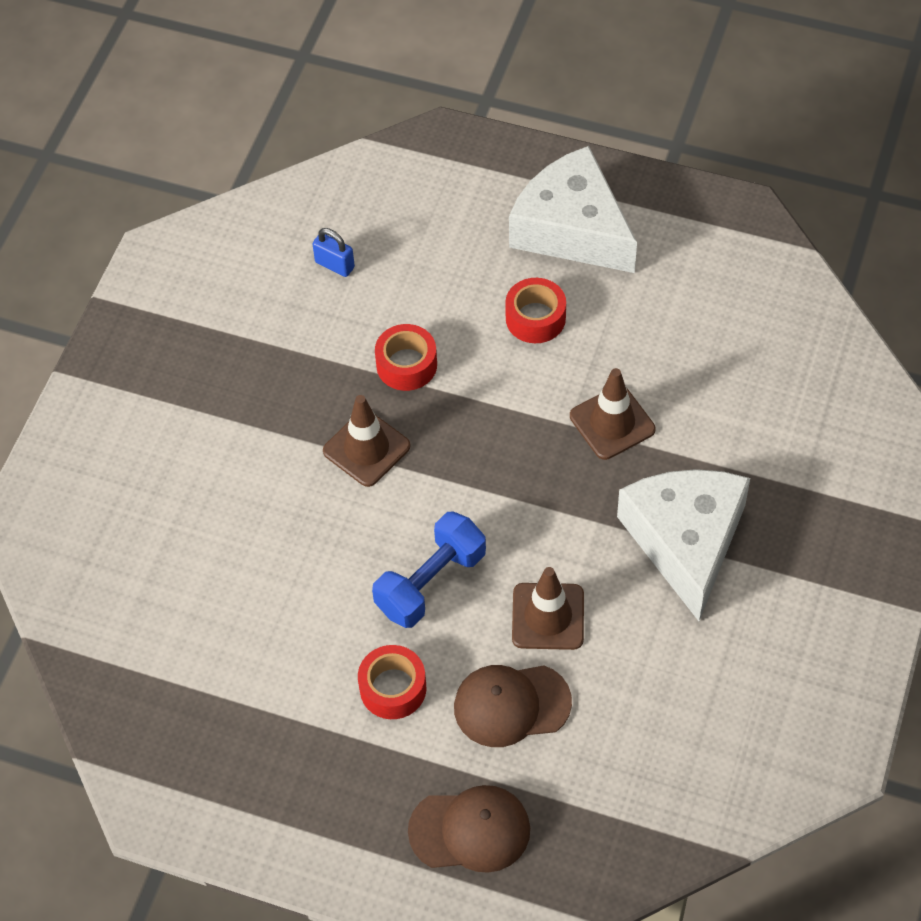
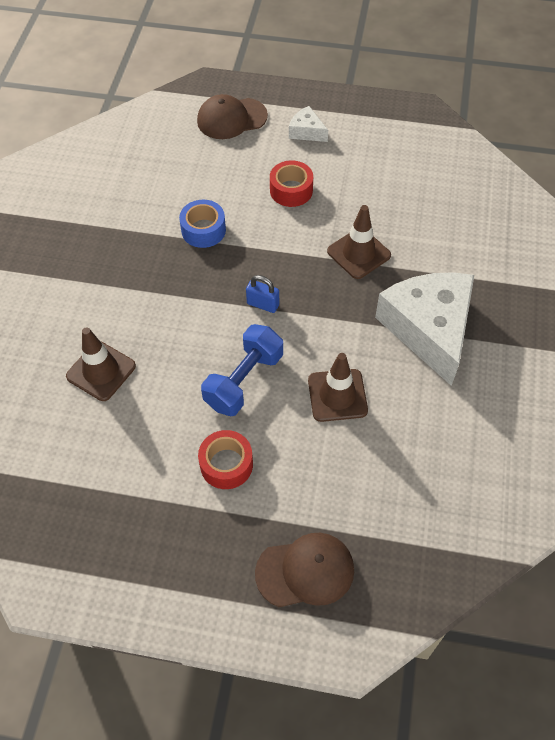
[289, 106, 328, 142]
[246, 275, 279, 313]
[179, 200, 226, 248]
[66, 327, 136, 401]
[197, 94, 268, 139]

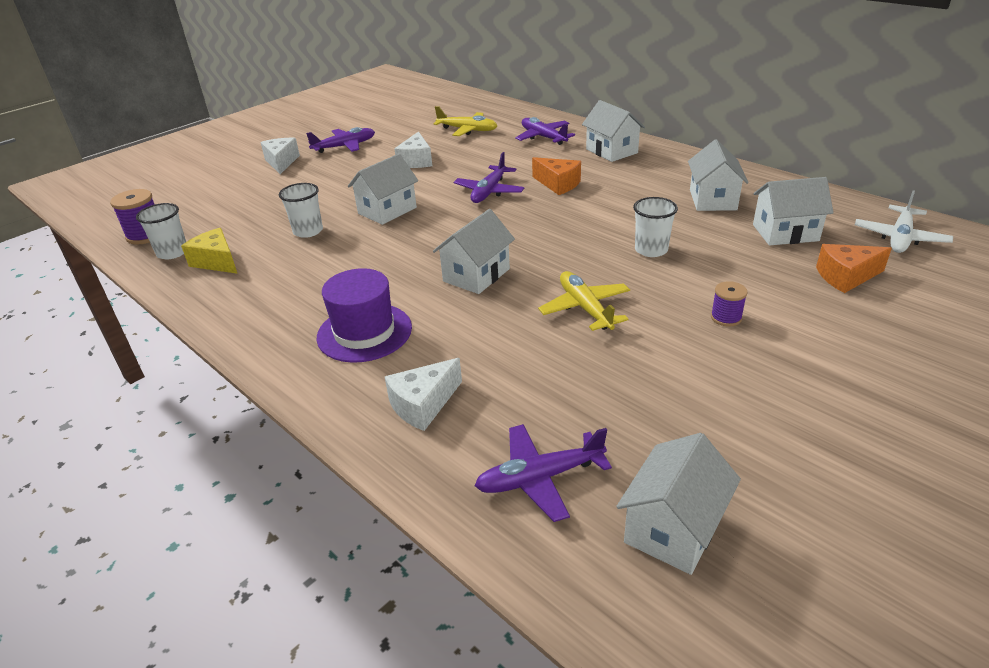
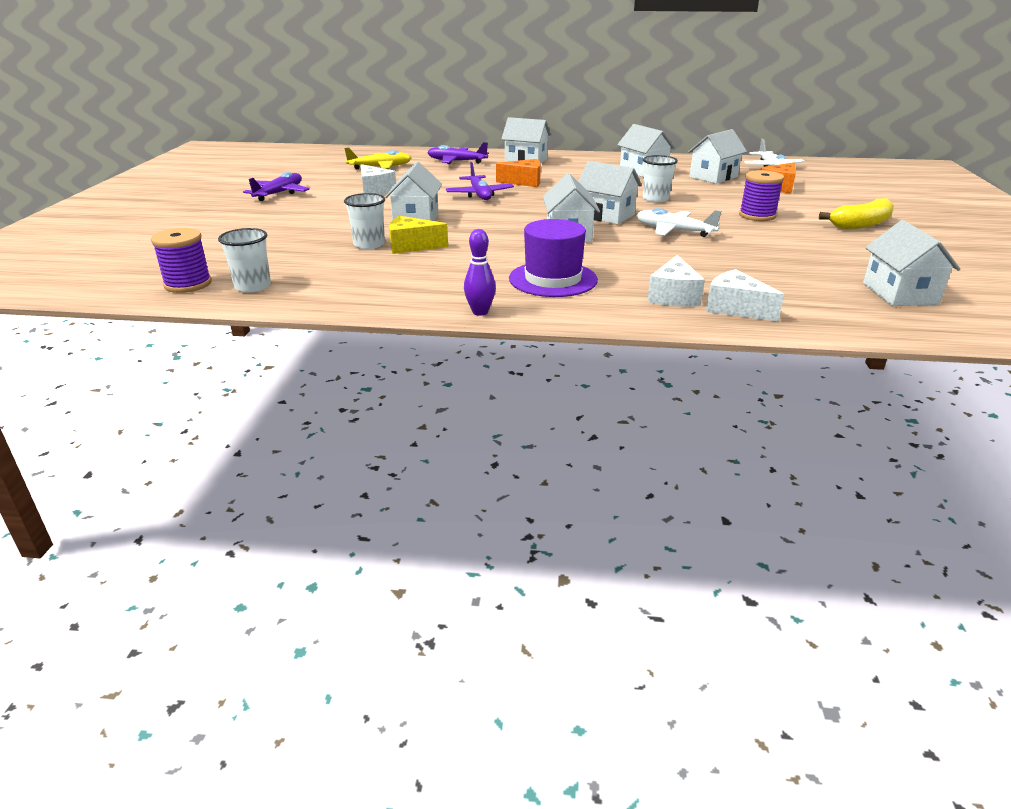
[706, 269, 784, 322]
[389, 216, 448, 254]
[636, 208, 721, 237]
[739, 170, 784, 221]
[475, 424, 612, 522] (first image)
[578, 161, 642, 225]
[819, 198, 894, 229]
[464, 229, 496, 316]

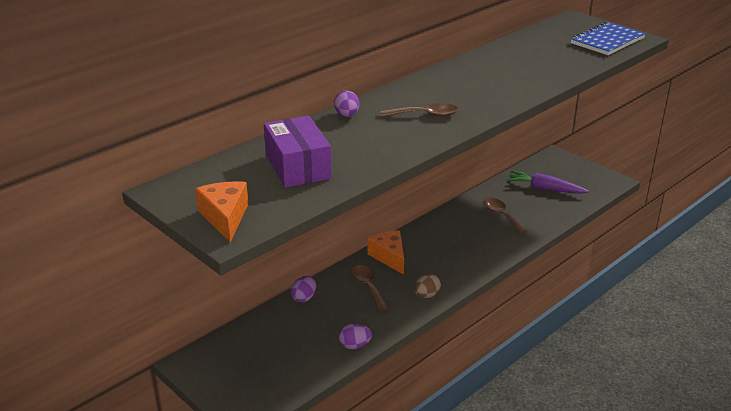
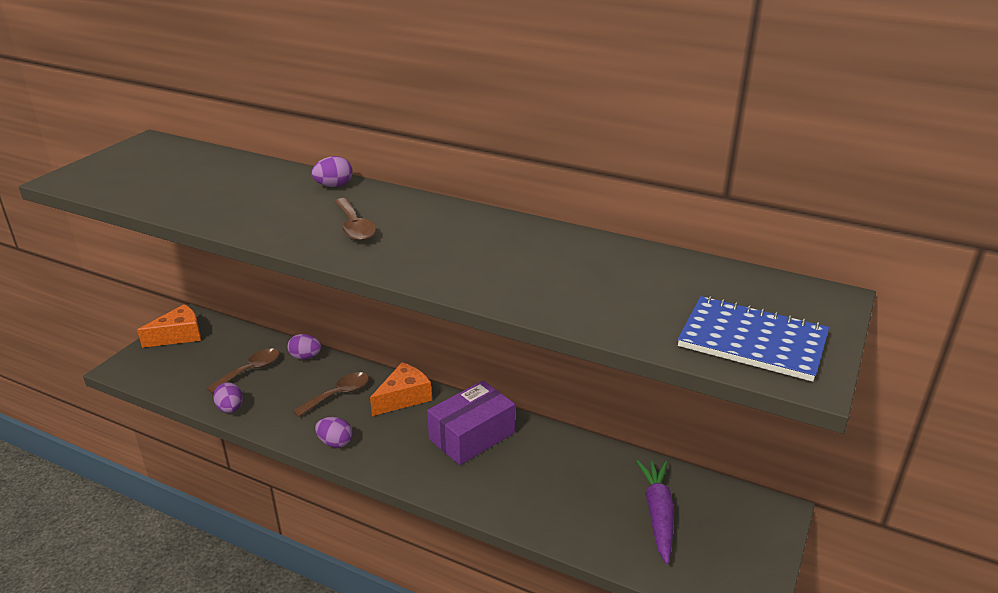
[427, 380, 515, 465]
[137, 304, 201, 348]
[206, 348, 280, 394]
[315, 417, 352, 448]

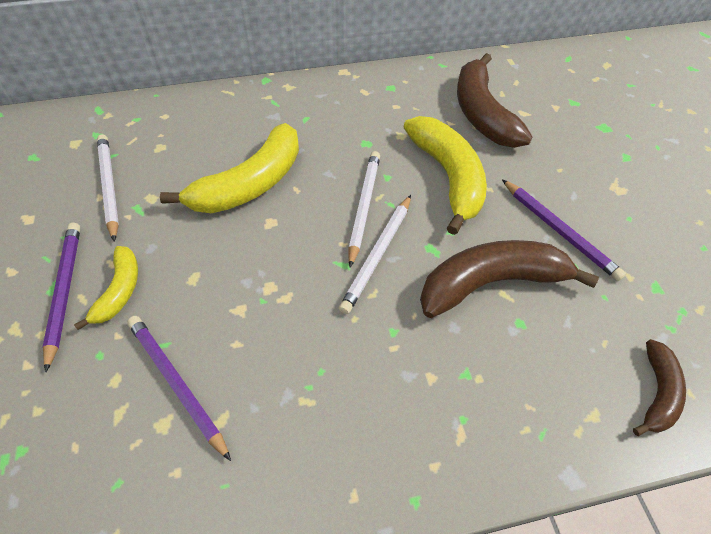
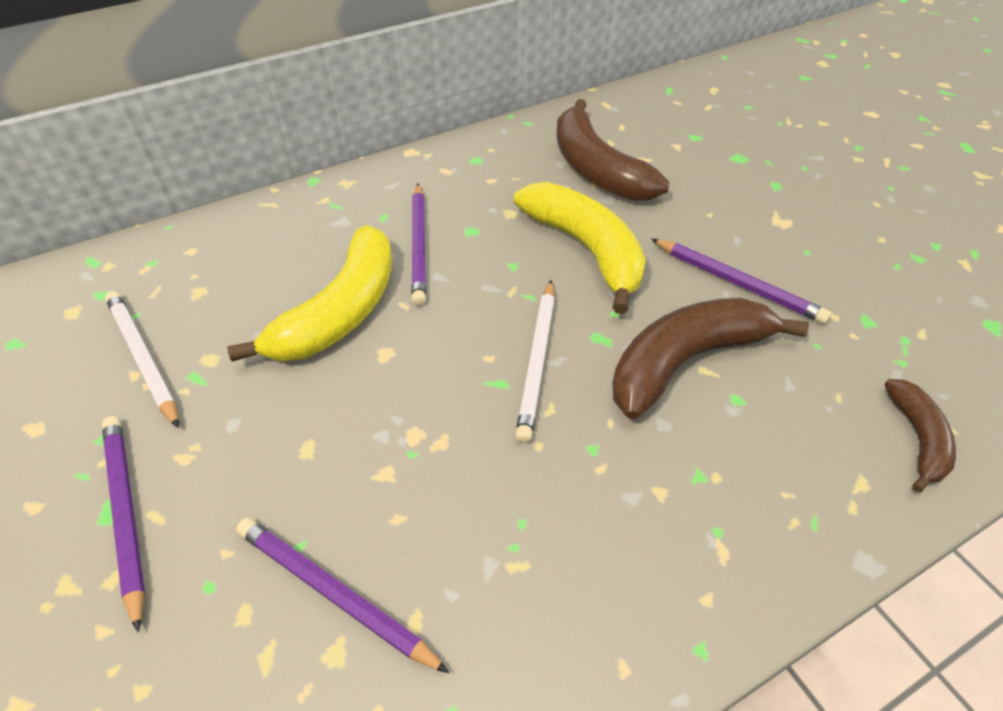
[348, 151, 380, 267] (first image)
[74, 246, 138, 330] (first image)
[411, 183, 426, 306]

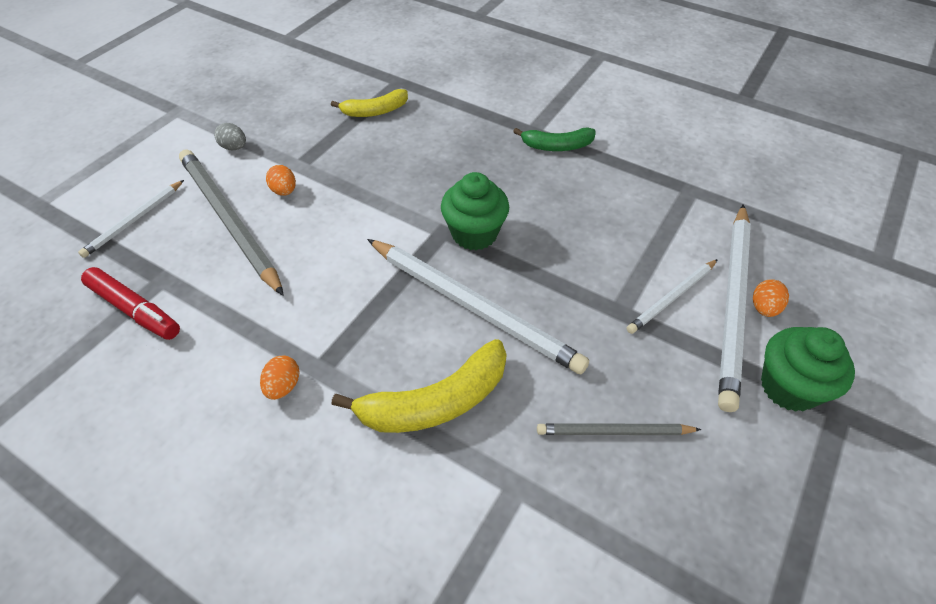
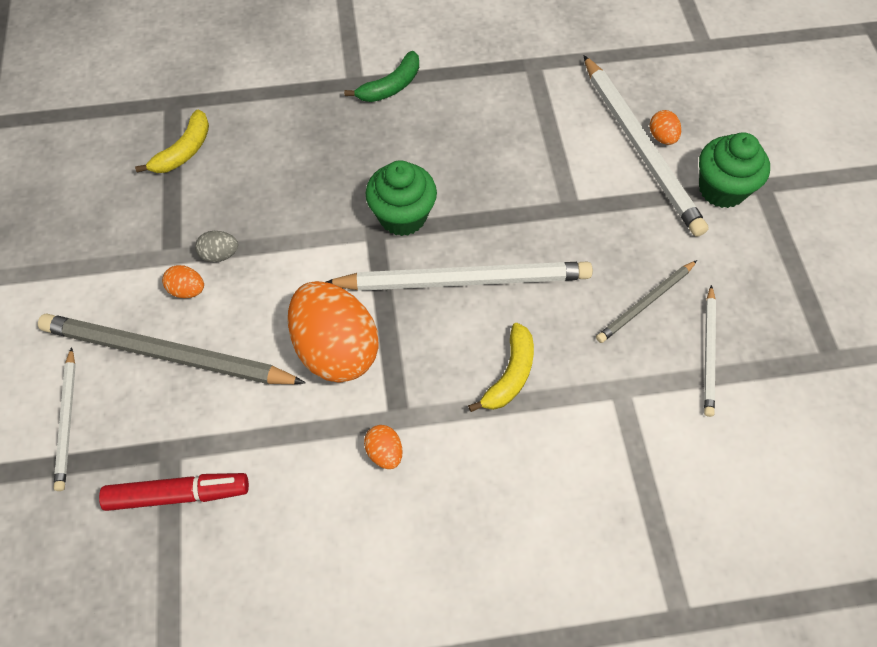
[195, 231, 238, 262]
[704, 285, 716, 417]
[468, 323, 534, 412]
[288, 281, 379, 382]

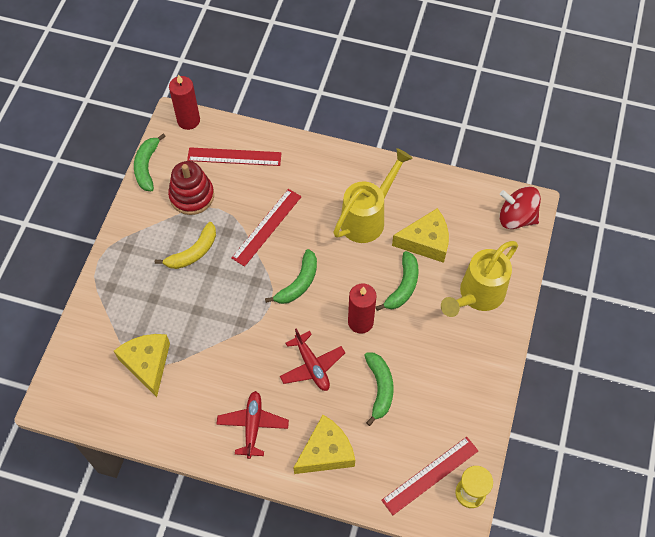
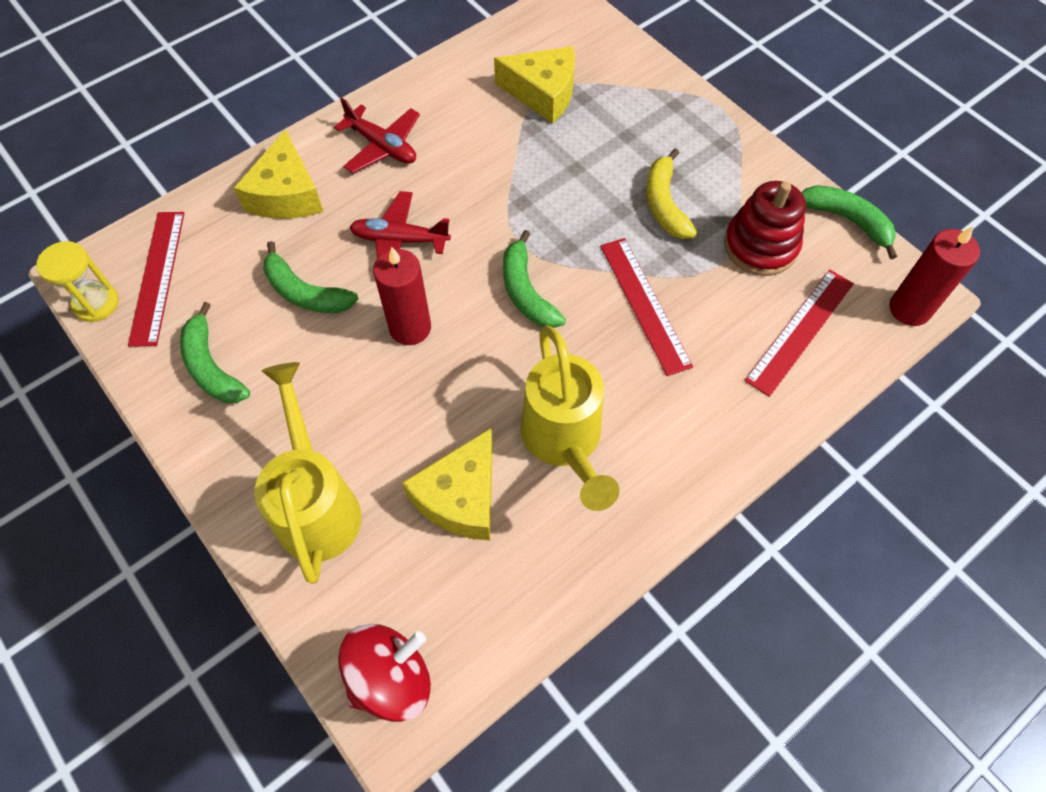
[180, 302, 250, 403]

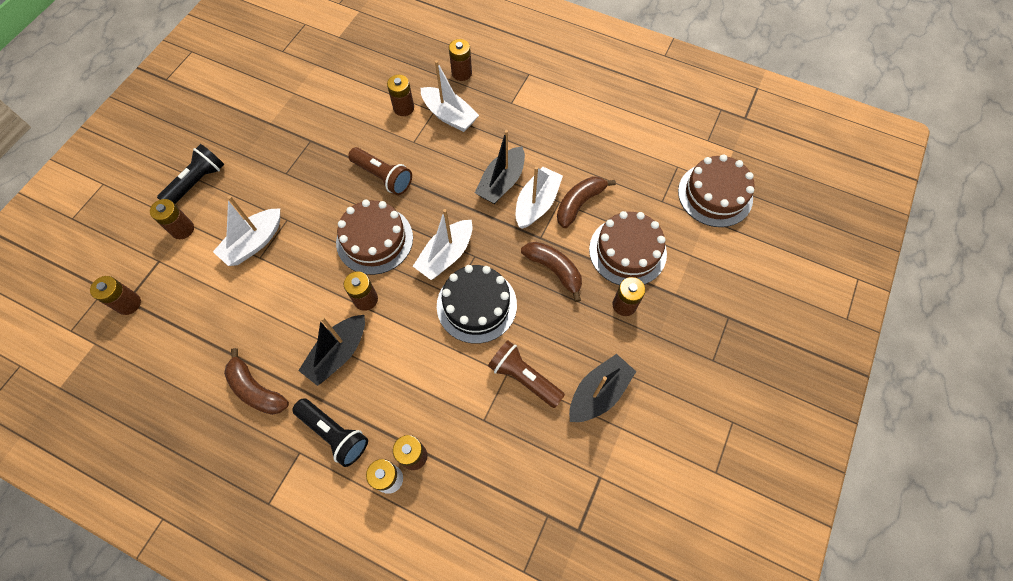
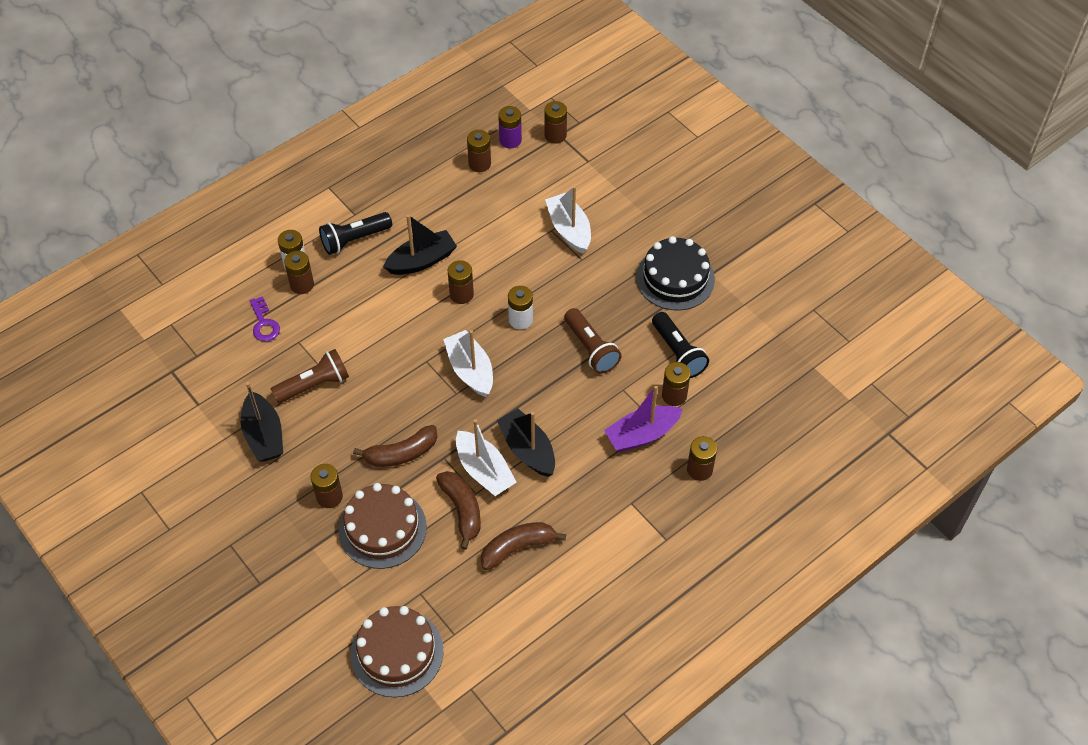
[604, 385, 683, 452]
[652, 312, 709, 378]
[564, 308, 622, 374]
[467, 130, 491, 172]
[508, 286, 533, 329]
[636, 236, 715, 311]
[383, 215, 457, 275]
[481, 522, 566, 570]
[498, 106, 522, 149]
[250, 296, 280, 341]

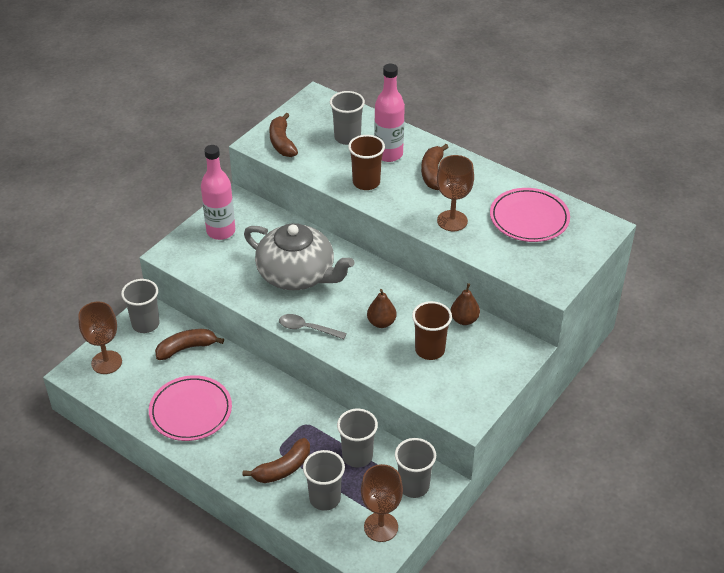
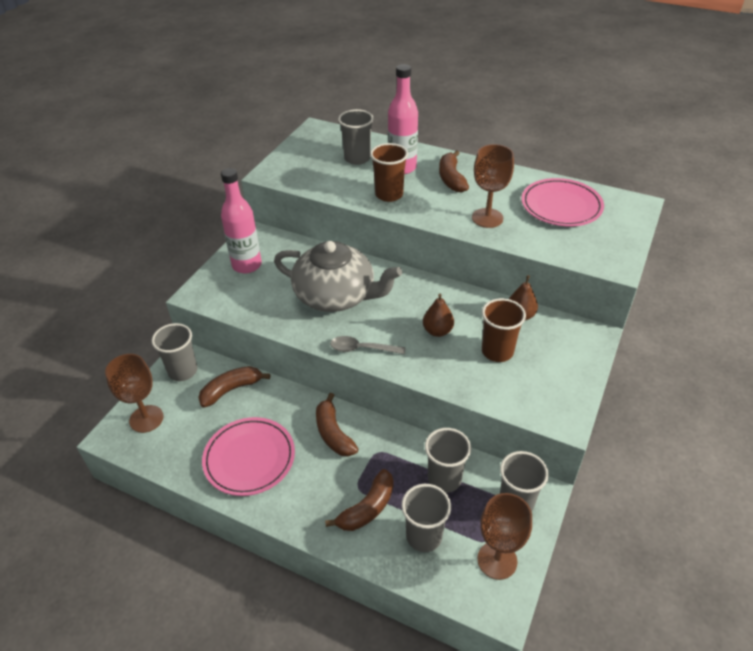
[316, 393, 358, 456]

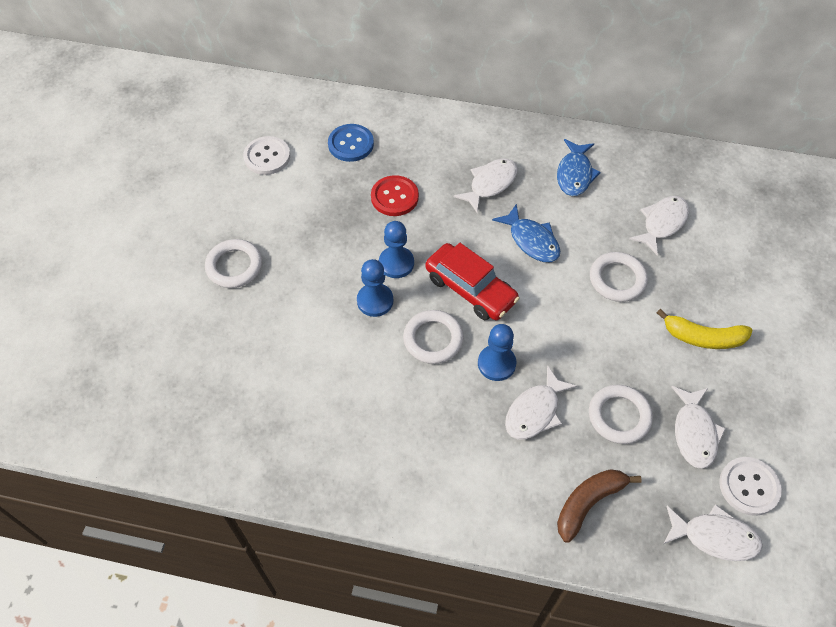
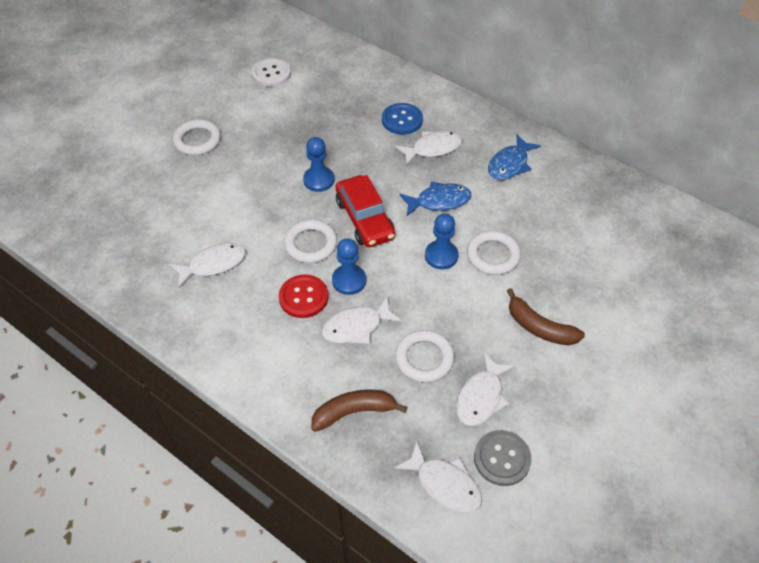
[382, 103, 423, 135]
[279, 275, 328, 318]
[169, 243, 246, 288]
[399, 181, 471, 216]
[425, 213, 459, 269]
[507, 288, 585, 345]
[474, 430, 532, 486]

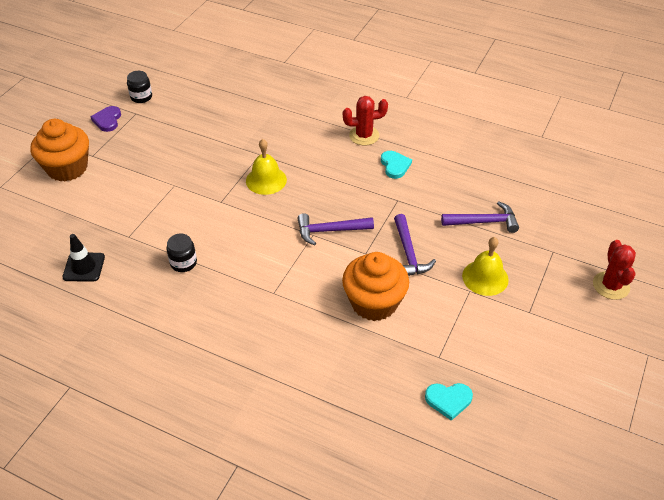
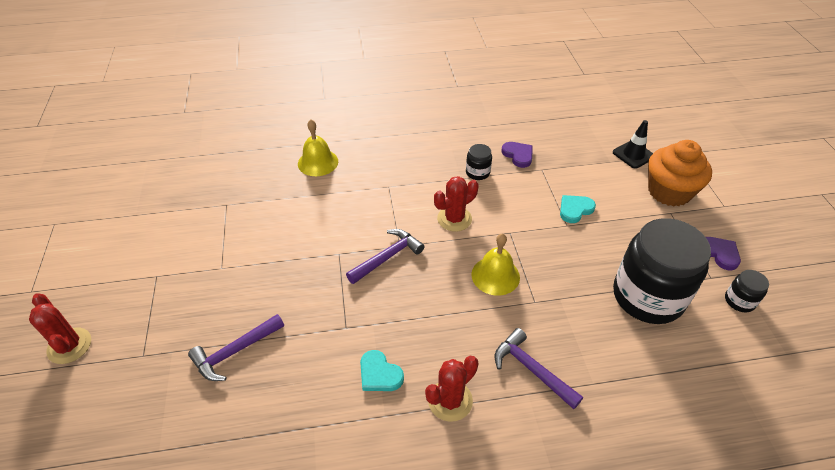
[495, 328, 583, 409]
[613, 120, 653, 169]
[298, 120, 338, 176]
[342, 252, 409, 321] (first image)
[560, 195, 596, 223]
[501, 142, 533, 168]
[434, 176, 478, 232]
[613, 218, 711, 324]

